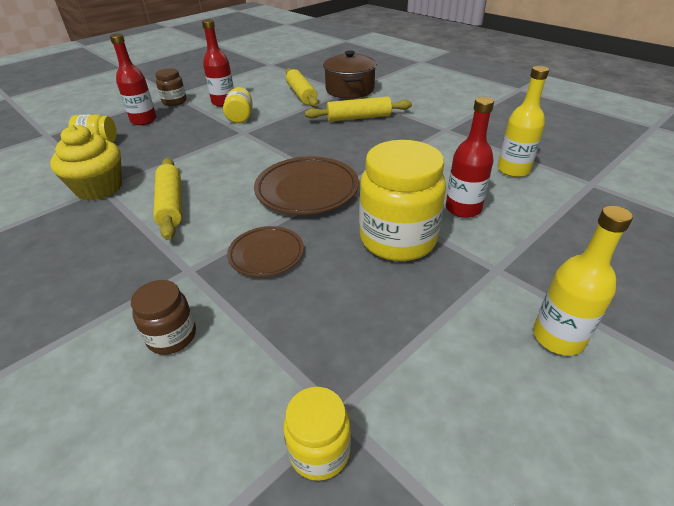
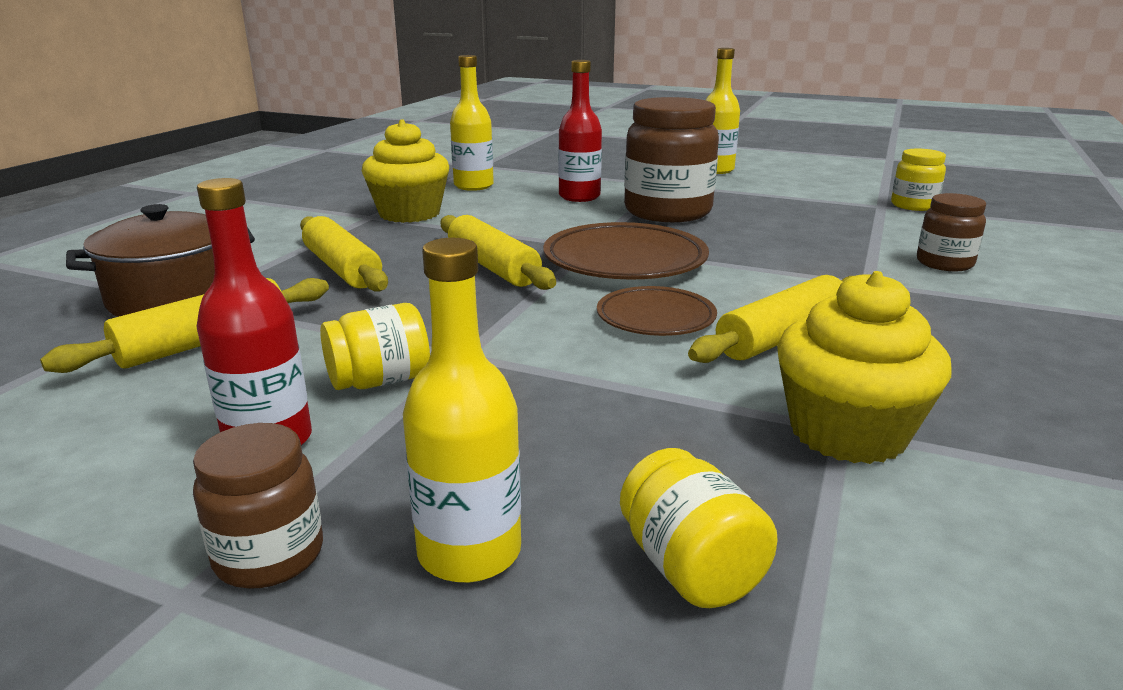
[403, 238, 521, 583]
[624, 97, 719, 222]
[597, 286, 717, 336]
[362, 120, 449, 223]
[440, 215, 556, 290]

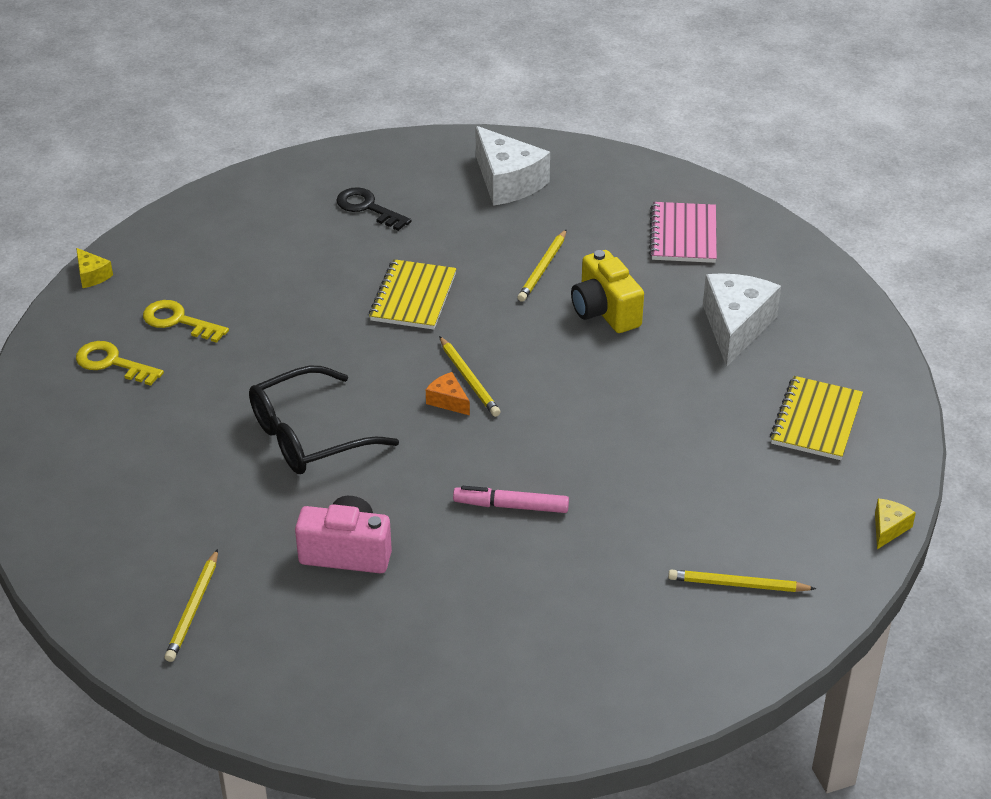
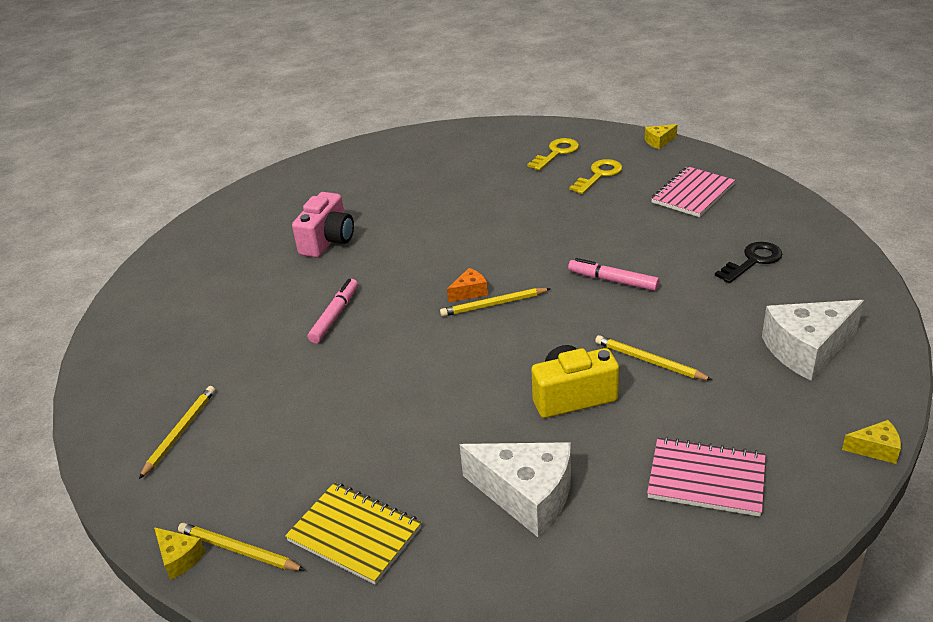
[568, 258, 660, 291]
[249, 366, 399, 474] (first image)
[178, 523, 305, 571]
[651, 166, 735, 217]
[842, 420, 901, 464]

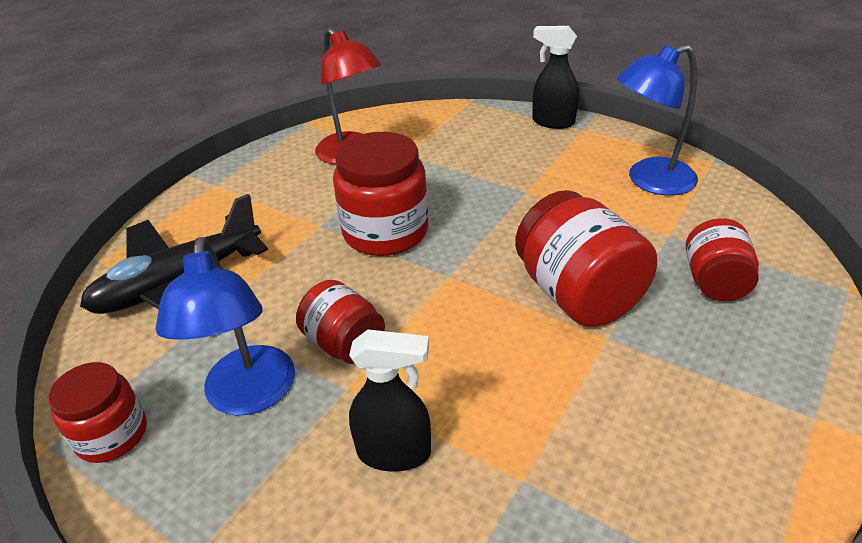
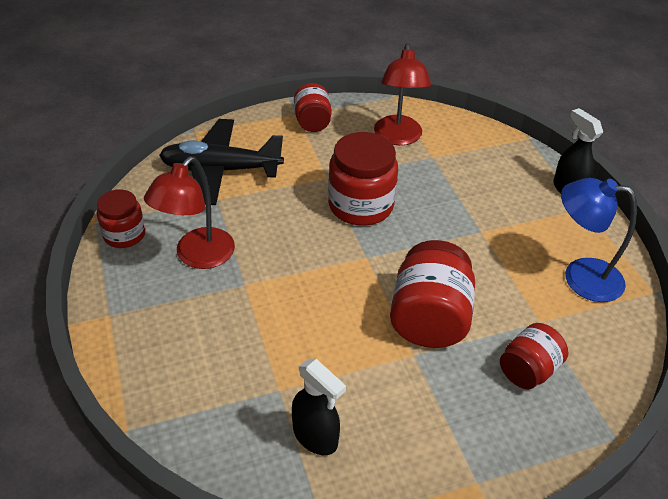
[144, 157, 235, 269]
[294, 83, 332, 132]
[292, 359, 346, 455]

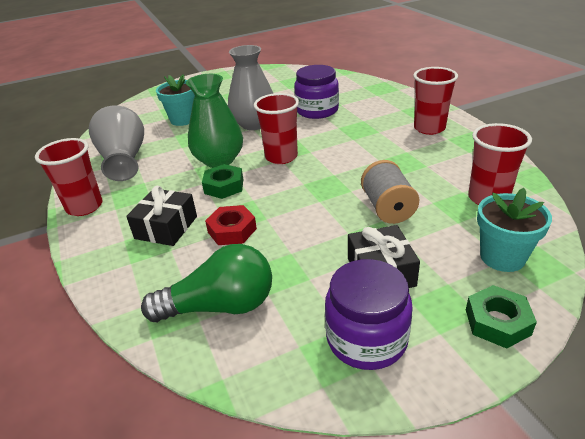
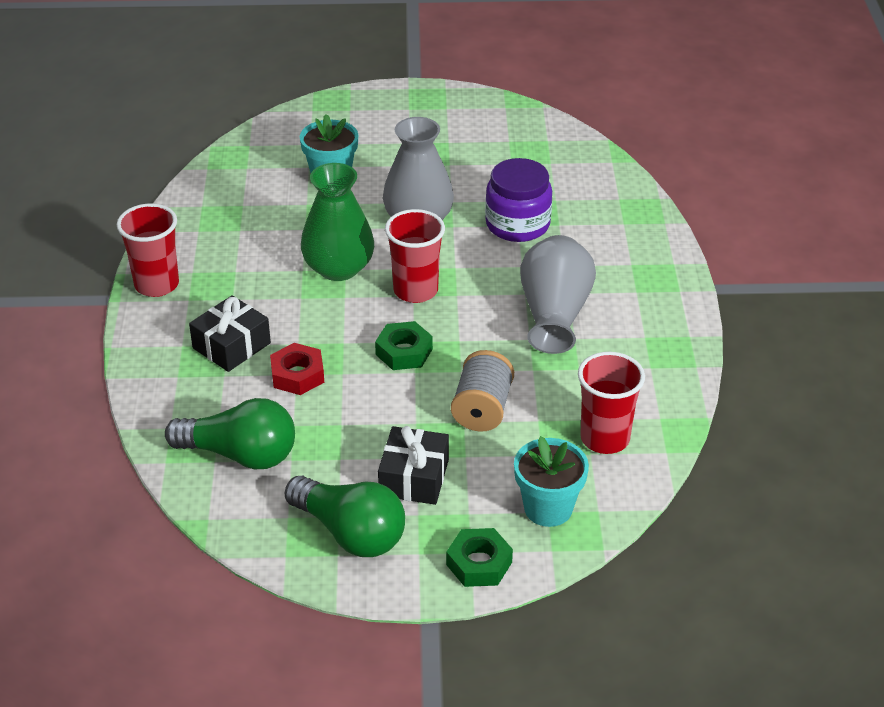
[413, 67, 458, 135] (first image)
[520, 235, 596, 354]
[375, 321, 433, 370]
[285, 476, 405, 557]

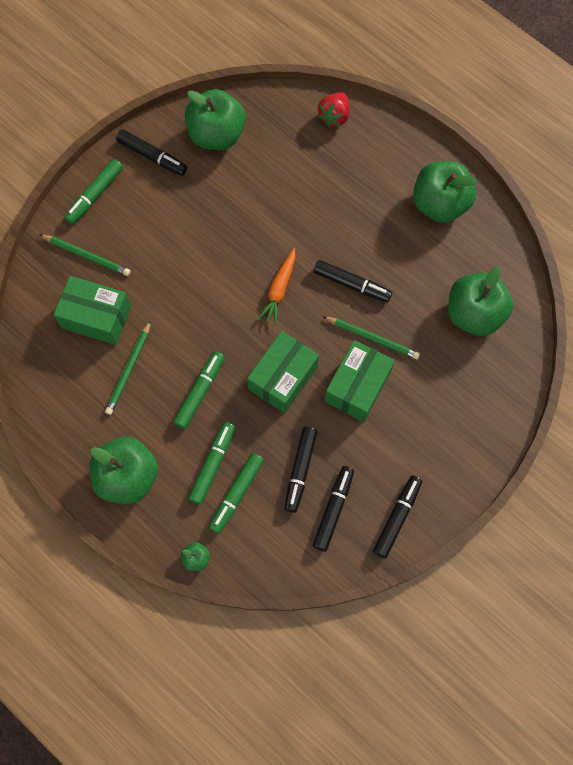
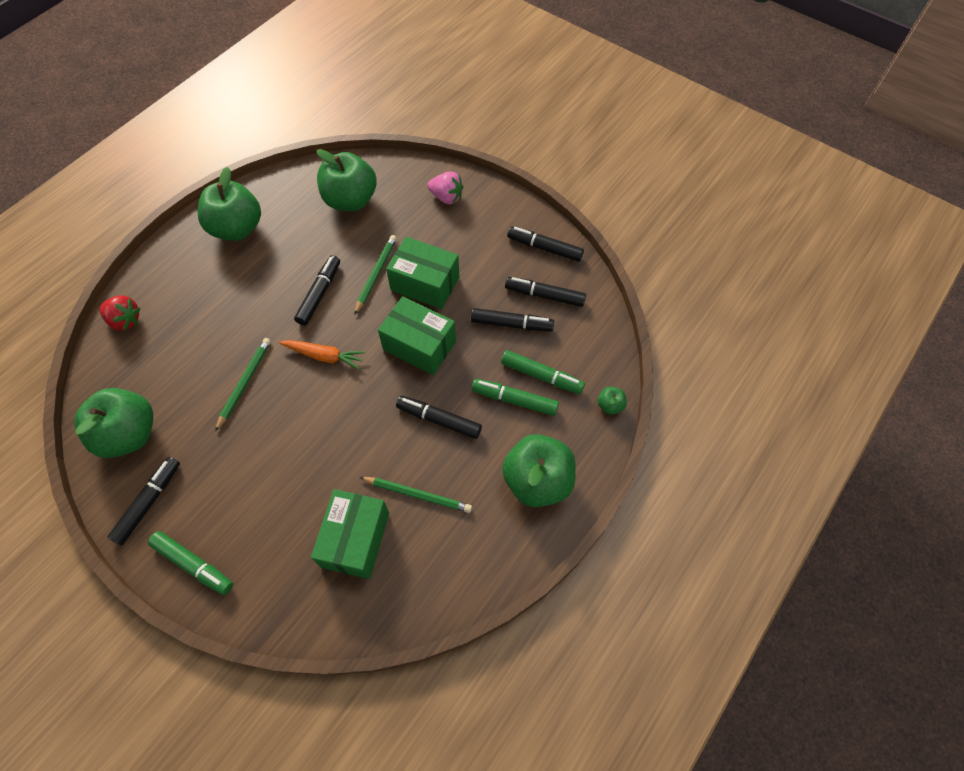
[215, 338, 271, 432]
[396, 396, 482, 439]
[427, 171, 464, 204]

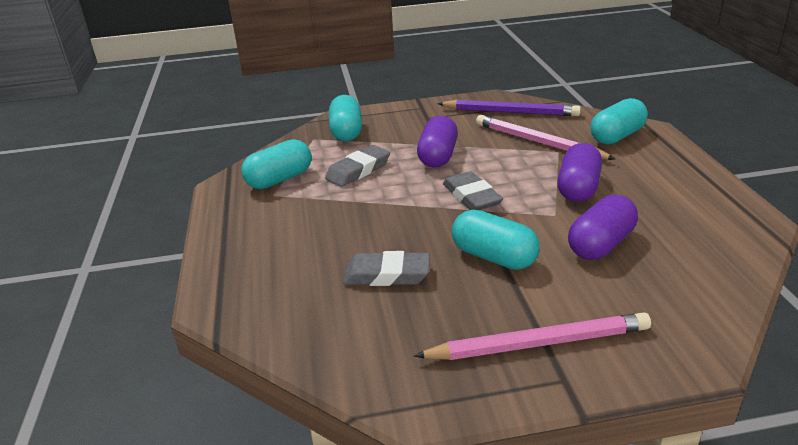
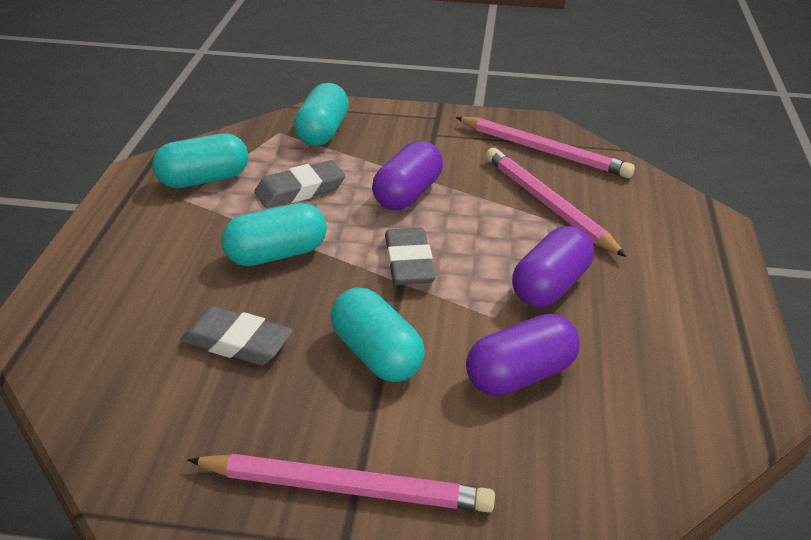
[221, 203, 327, 266]
[456, 117, 635, 178]

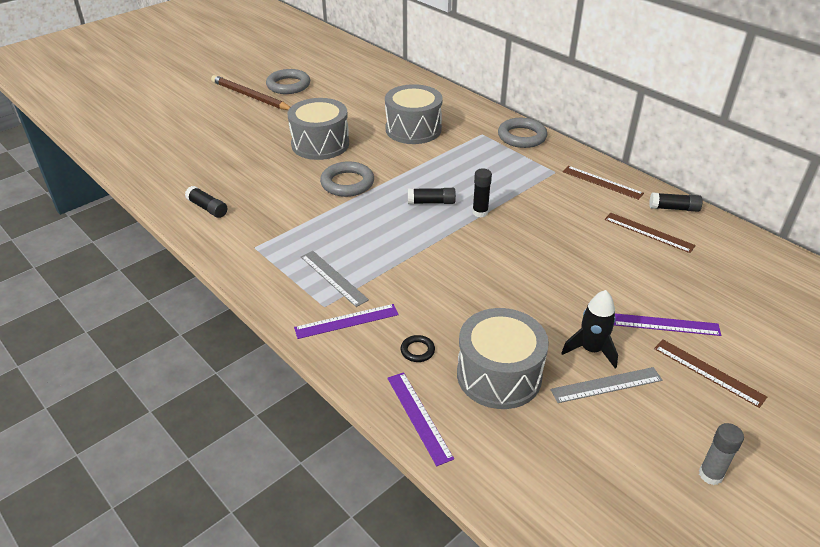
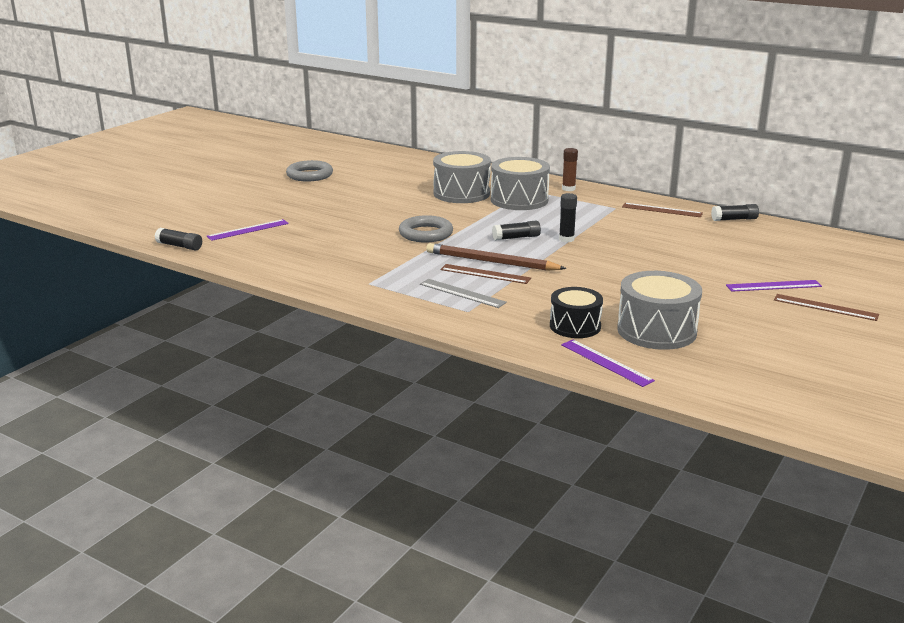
[426, 243, 567, 271]
[491, 157, 550, 210]
[562, 148, 578, 191]
[155, 228, 202, 251]
[440, 264, 531, 284]
[561, 290, 618, 368] (first image)
[207, 219, 289, 241]
[550, 287, 603, 338]
[551, 367, 662, 403] (first image)
[699, 423, 744, 485] (first image)

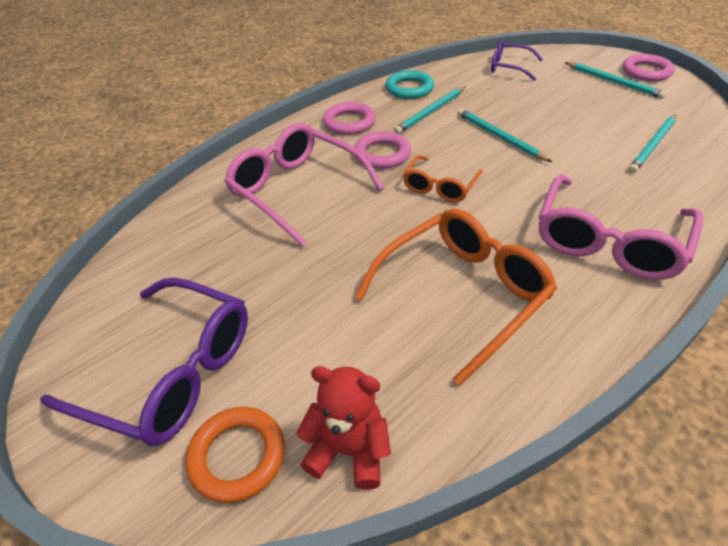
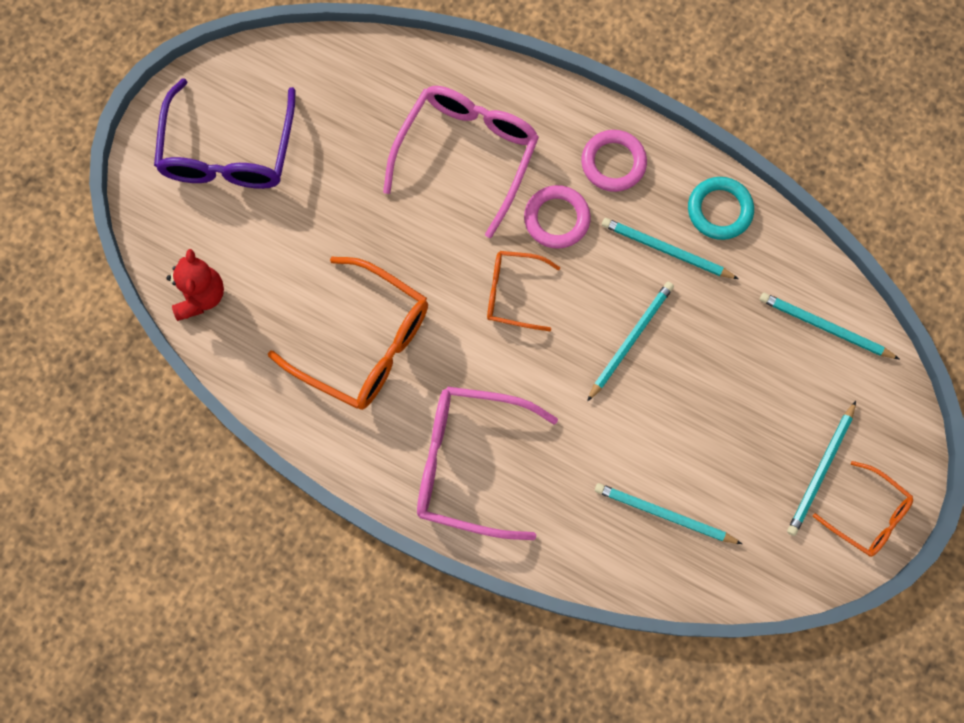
[760, 293, 900, 360]
[813, 461, 913, 557]
[186, 407, 285, 503] (first image)

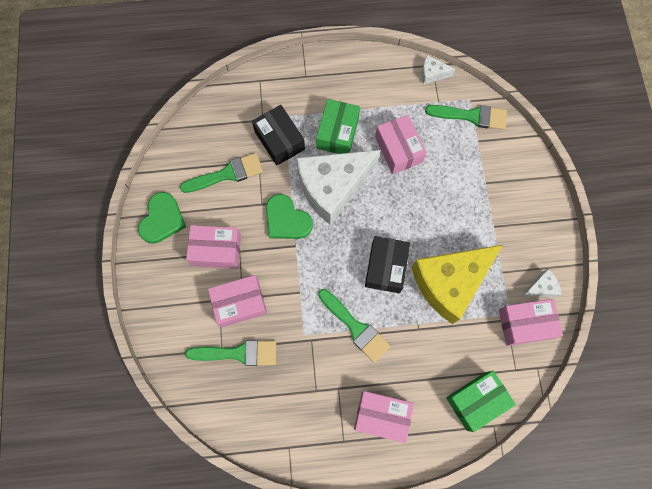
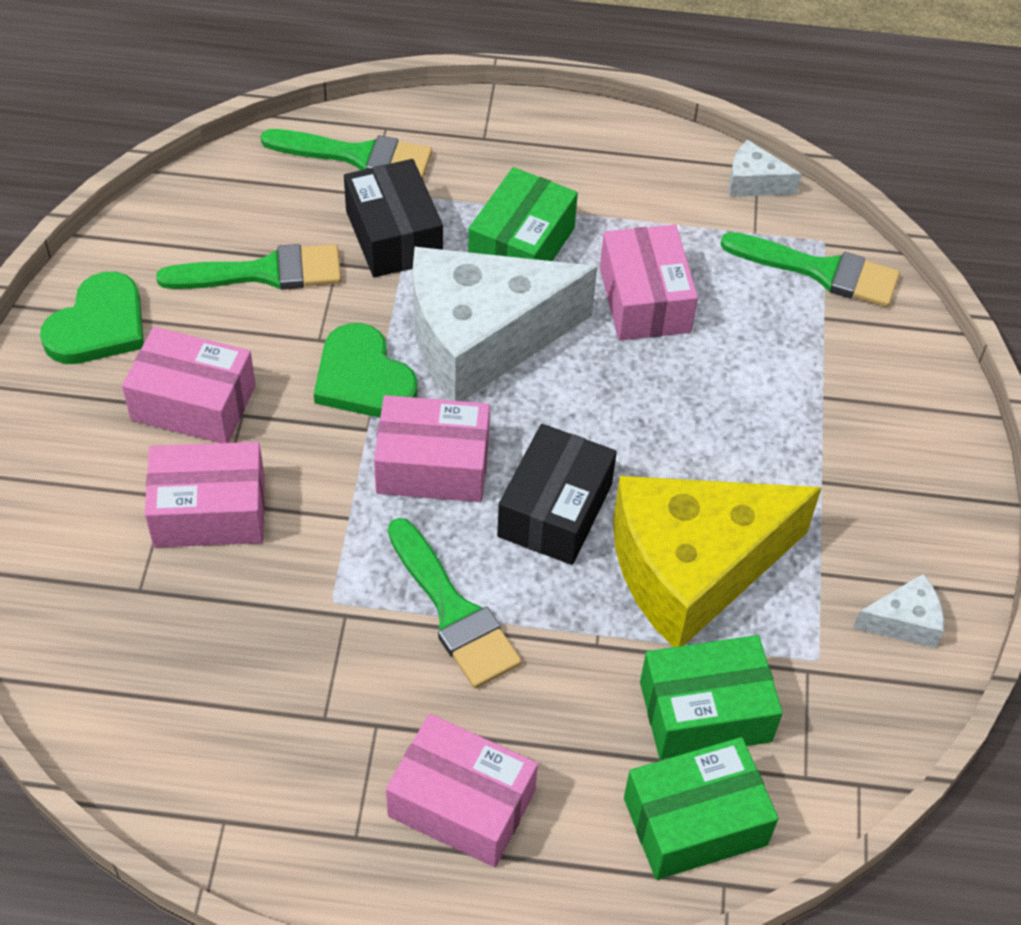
[374, 395, 490, 502]
[261, 129, 432, 179]
[640, 635, 783, 759]

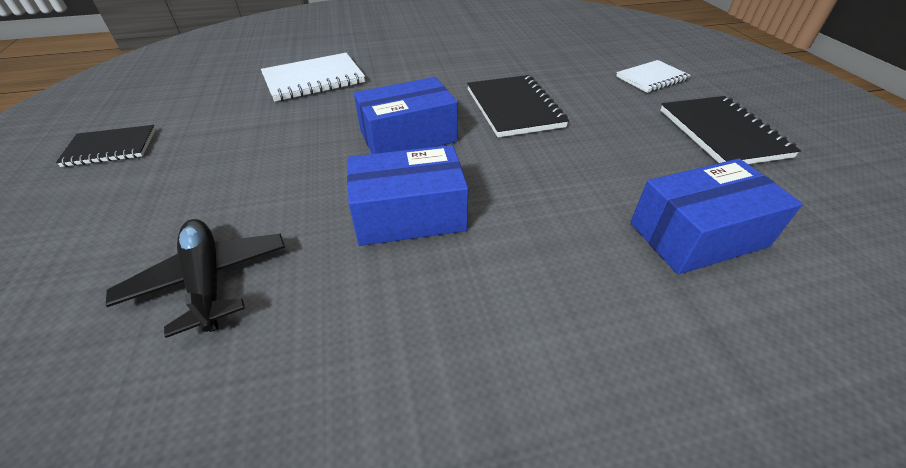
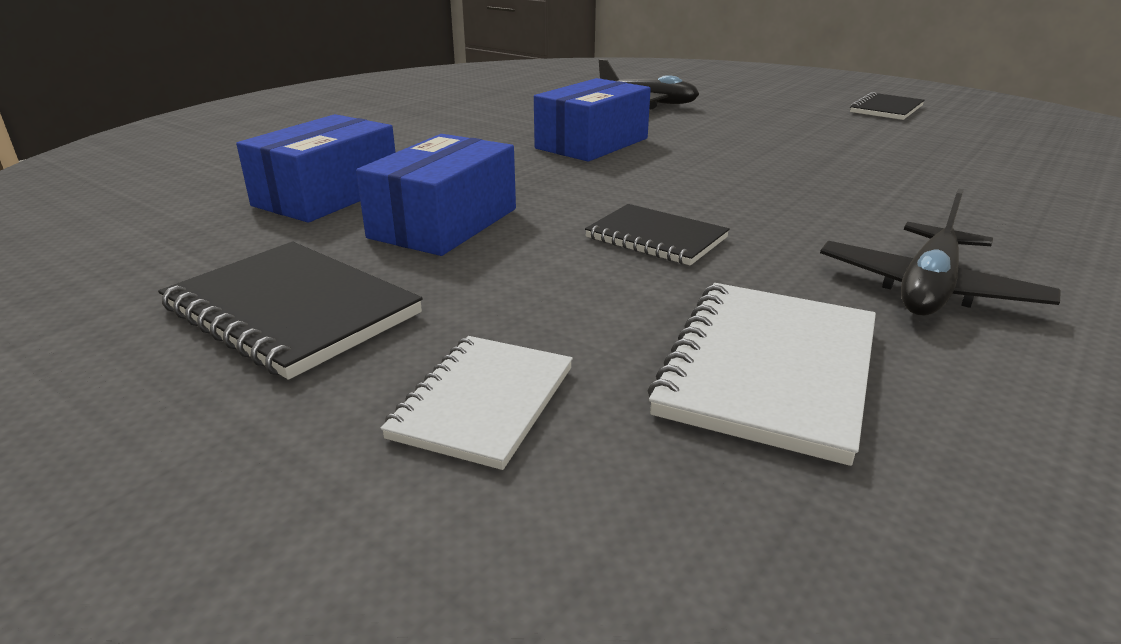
[648, 283, 876, 466]
[585, 204, 730, 265]
[356, 134, 516, 256]
[820, 188, 1061, 316]

